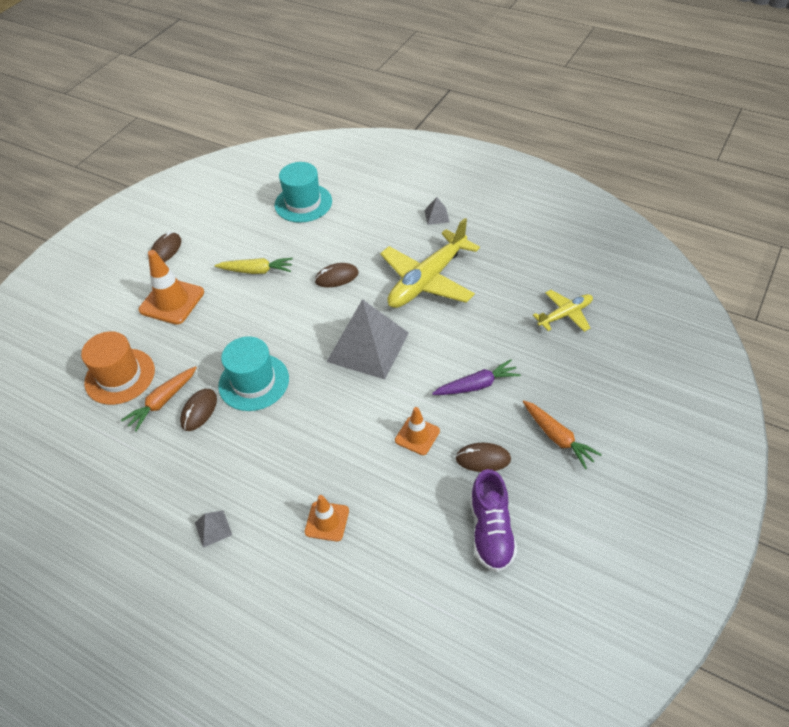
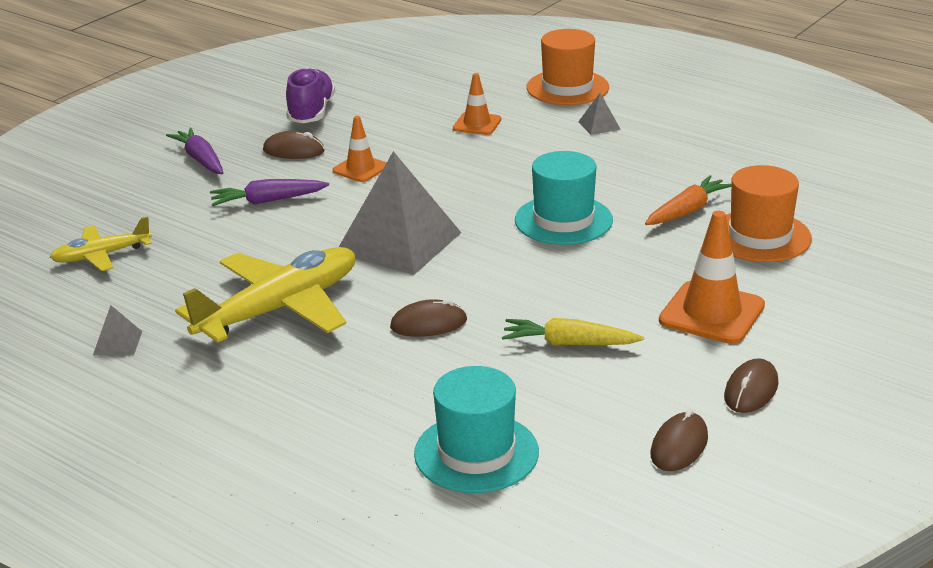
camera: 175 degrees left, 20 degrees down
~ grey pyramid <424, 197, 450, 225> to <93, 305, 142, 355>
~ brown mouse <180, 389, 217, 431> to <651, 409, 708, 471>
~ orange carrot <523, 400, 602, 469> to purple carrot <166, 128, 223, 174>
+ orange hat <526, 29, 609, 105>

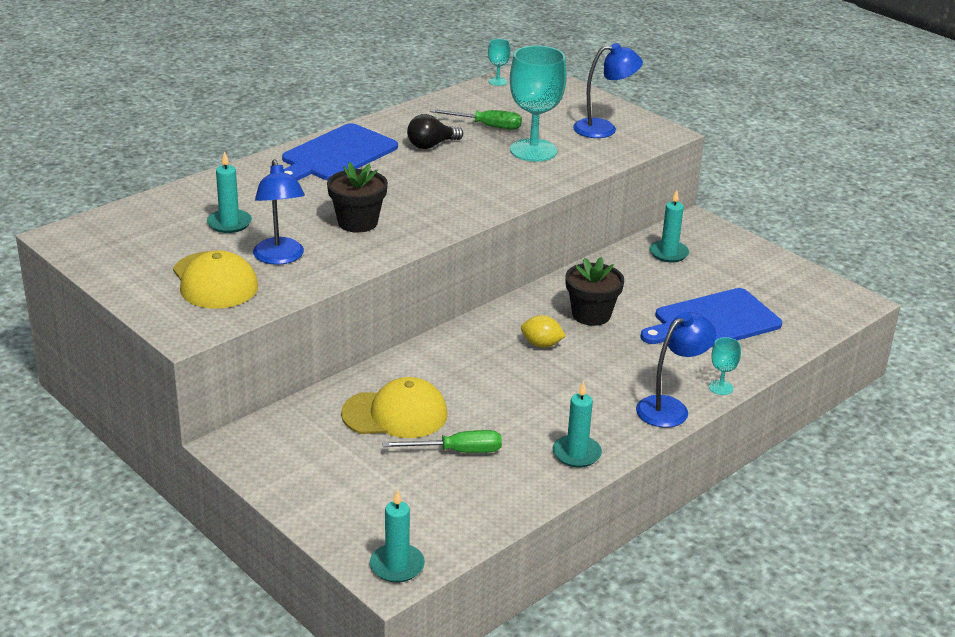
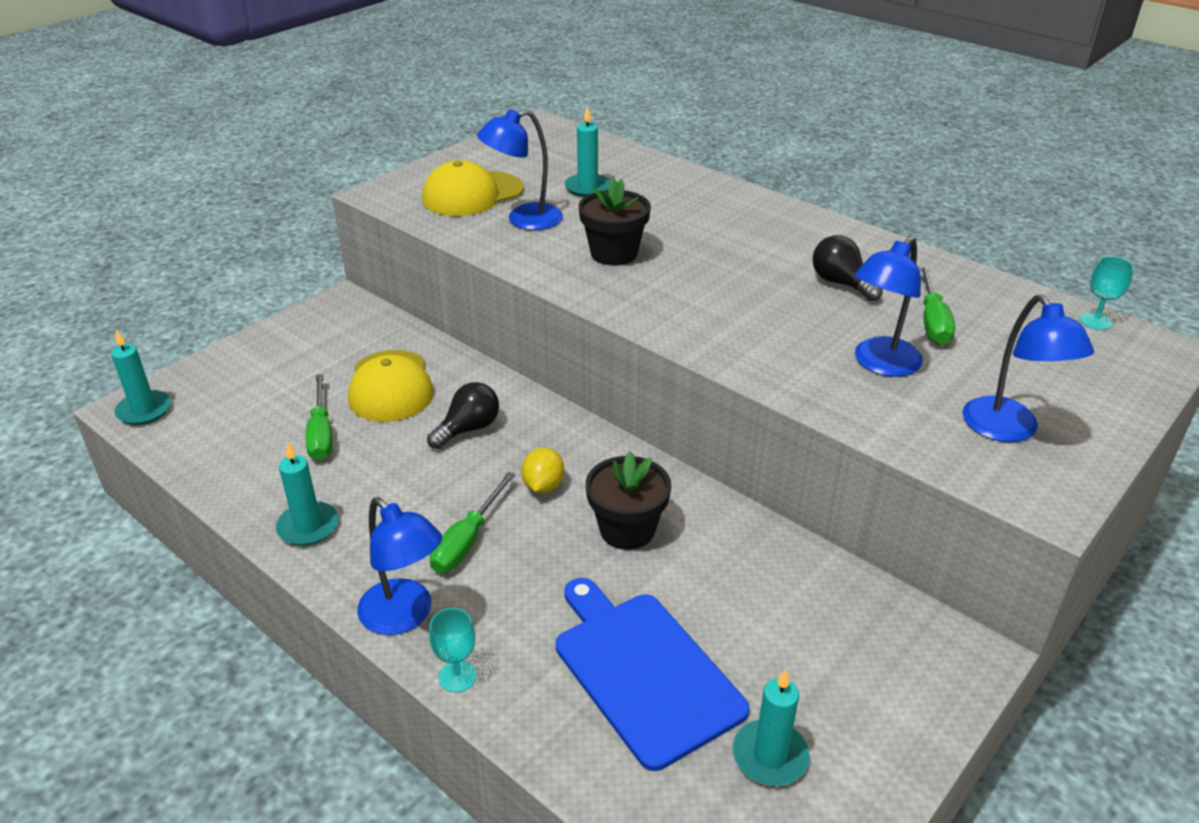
camera: 85 degrees right, 5 degrees up
~ turquoise goblet <510, 46, 567, 162> to blue lamp <854, 236, 923, 377>
- blue cutting board <282, 123, 398, 181>
~ turquoise candle <649, 190, 689, 262> to <733, 669, 810, 786>
+ black light bulb <427, 382, 499, 449>
+ green screwdriver <429, 472, 516, 573>

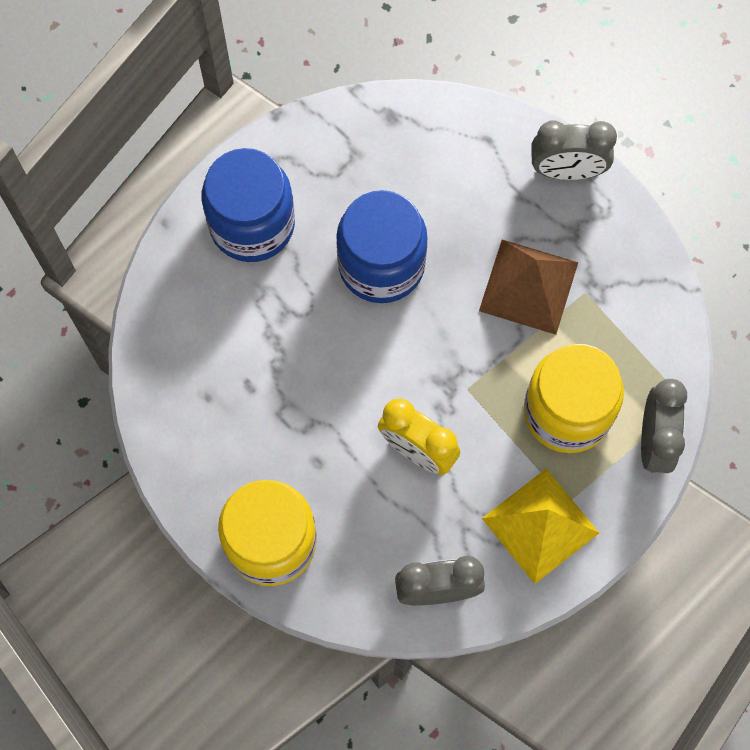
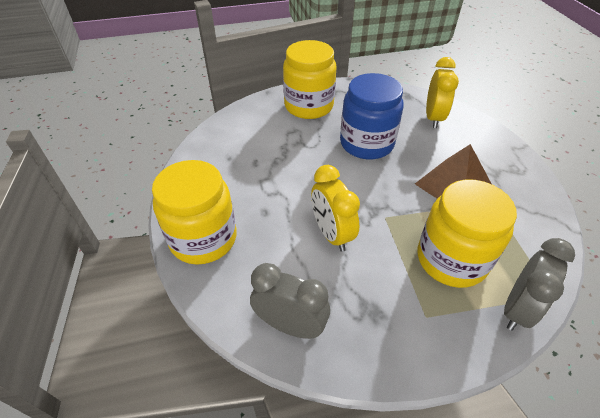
camera: 30 degrees right, 25 degrees down
- grey clock <531, 120, 617, 180>
~ blue jar <202, 148, 295, 262> to yellow jar <283, 40, 336, 119>
- yellow pyramid <482, 469, 599, 584>
+ yellow clock <426, 57, 459, 128>

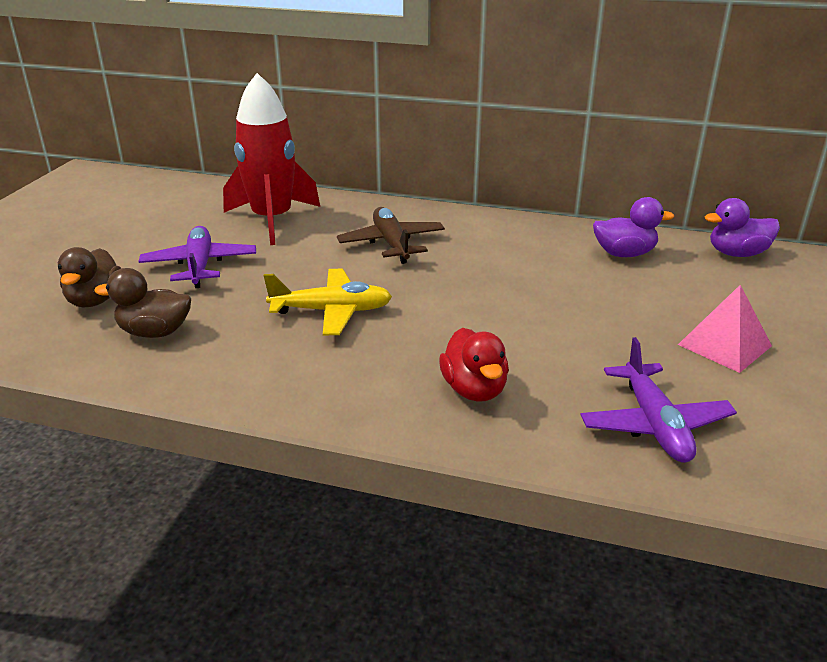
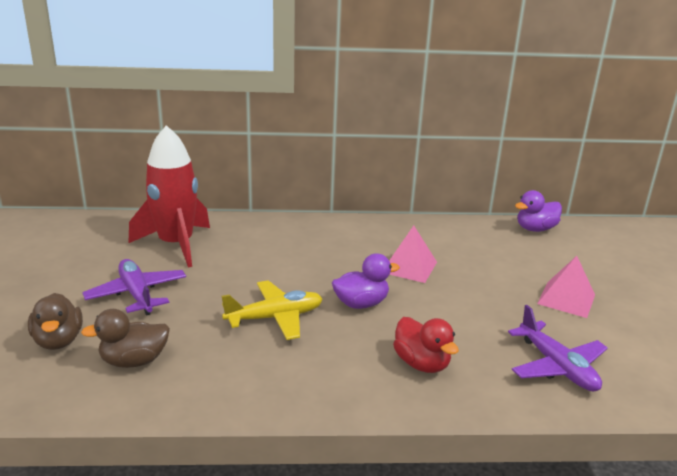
camera: 20 degrees left, 5 degrees down
~ purple duck <593, 197, 674, 257> to <332, 253, 400, 309>
- brown plane <337, 207, 445, 264>
+ pink pyramid <389, 226, 437, 283>

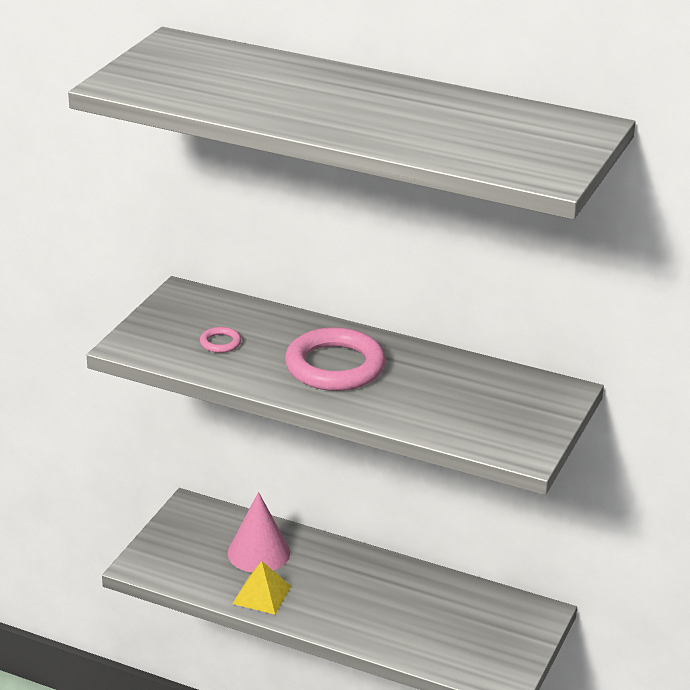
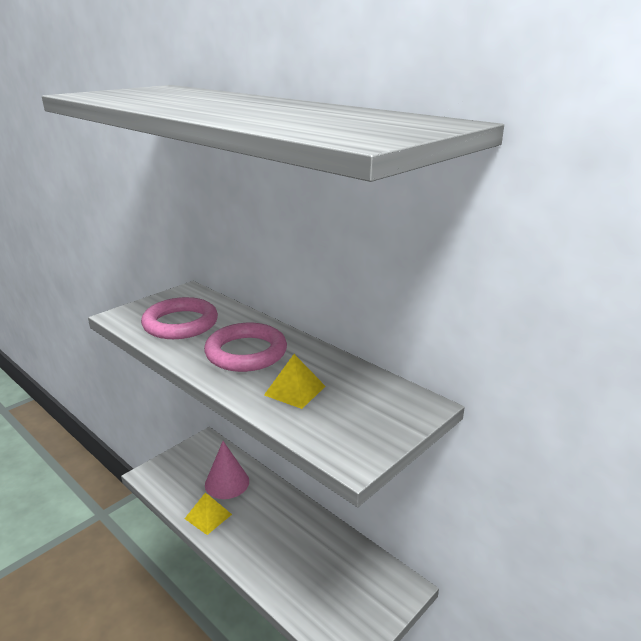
camera: 20 degrees right, 5 degrees down
~ pink ring <200, 327, 241, 353> = <141, 297, 218, 339> x2.37
+ yellow pyramid <264, 354, 325, 409>

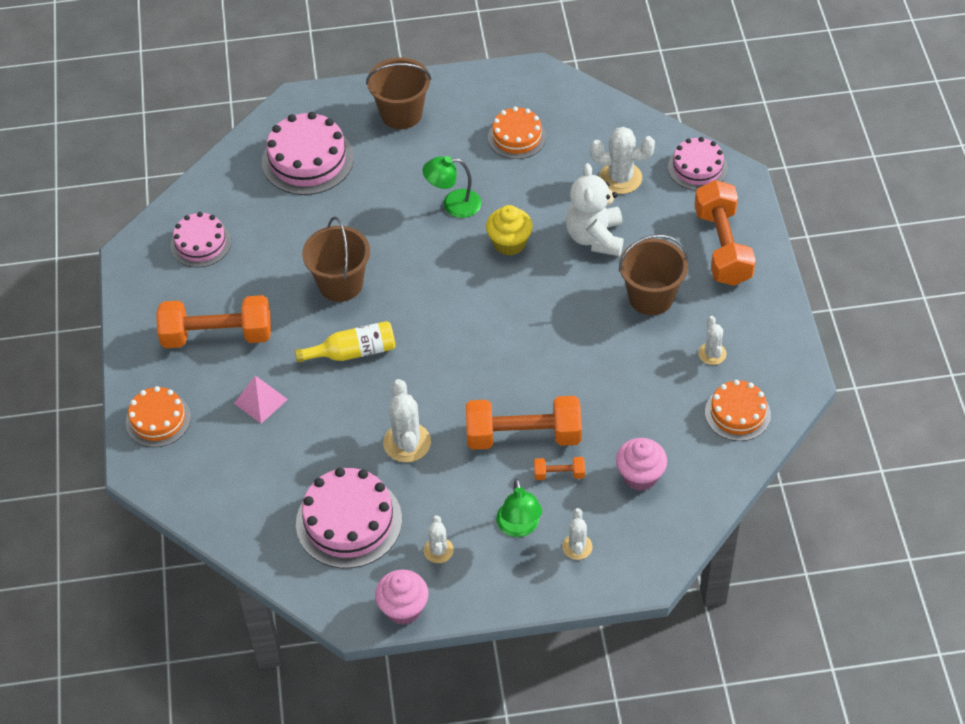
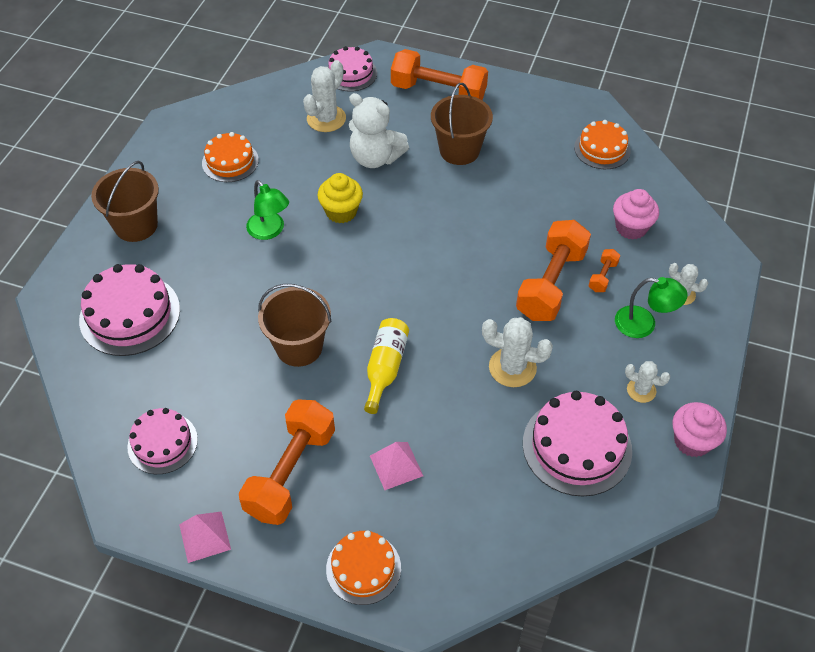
camera: 65 degrees left, 0 degrees up
~ green lamp <423, 156, 481, 218> = <246, 180, 289, 240> 60 degrees counterclockwise
- white cactus <698, 316, 727, 365>
+ pink pyramid <179, 511, 231, 563>

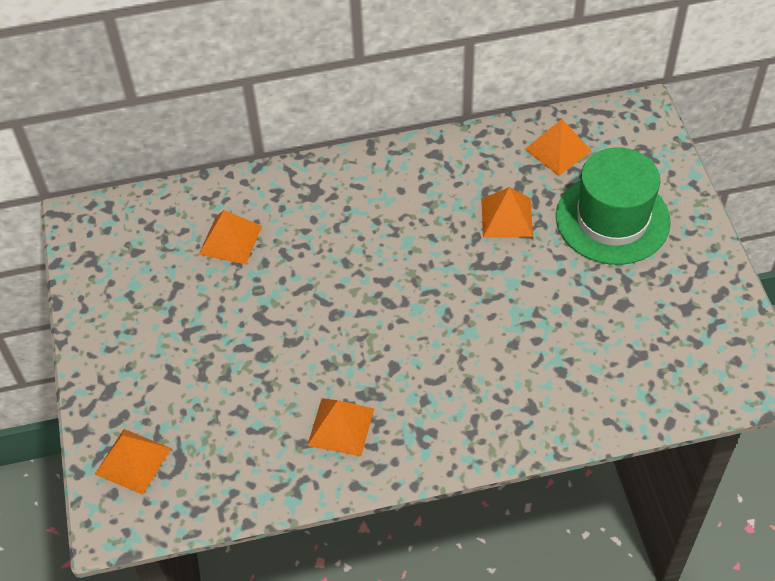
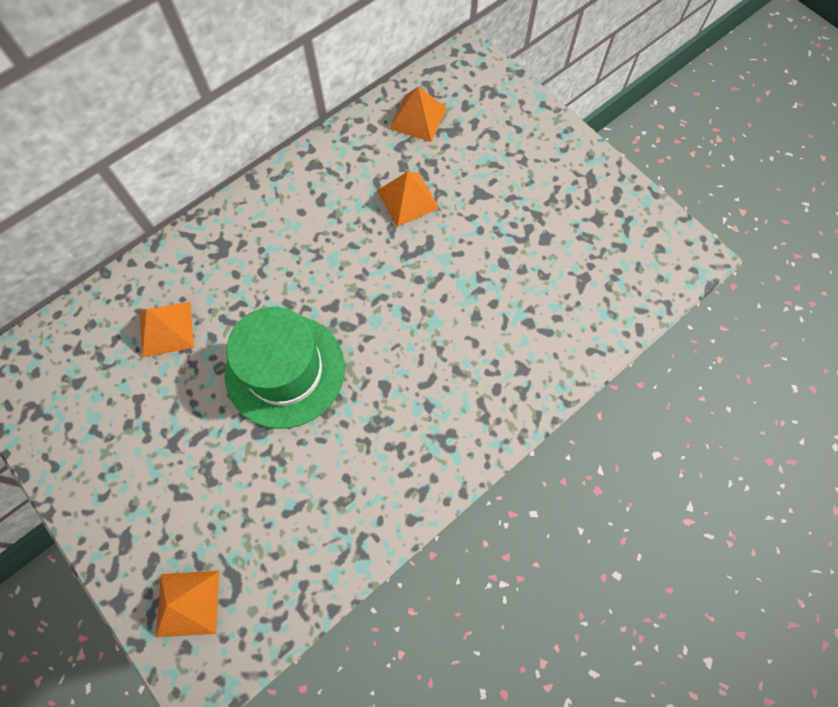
camera: 30 degrees left, 15 degrees up
~ green hat <556, 147, 671, 265> to <225, 307, 345, 429>
- orange pyramid <307, 398, 374, 456>

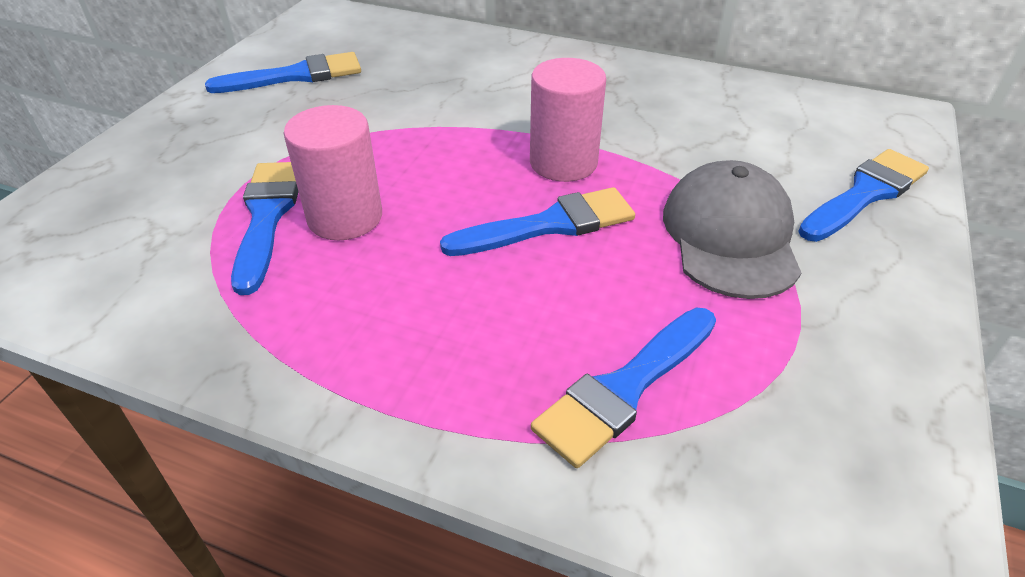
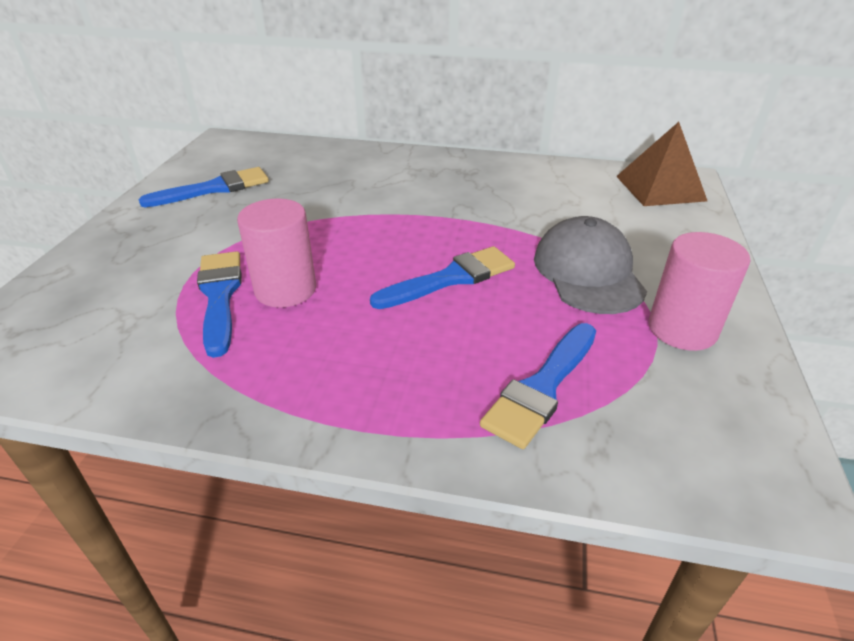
camera: 10 degrees left, 5 degrees down
~ pink cylinder <530, 58, 606, 182> to <649, 232, 750, 351>
- blue brush <798, 149, 929, 242>
+ brown pyramid <616, 122, 707, 206>

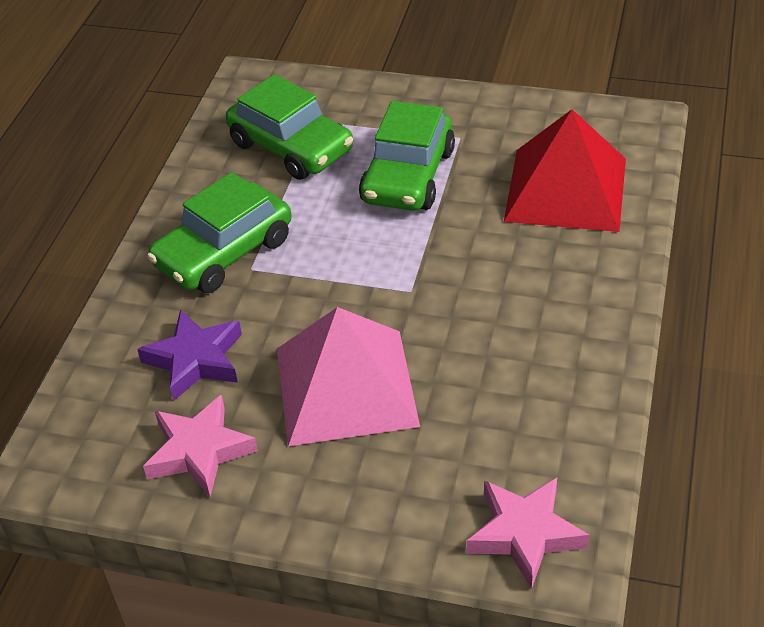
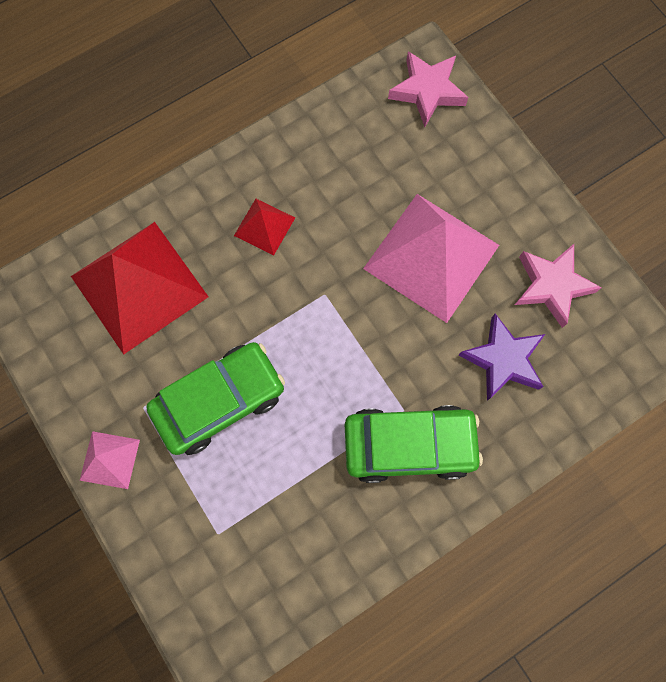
camera: 140 degrees left, 30 degrees up
- green car <226, 74, 353, 180>
+ red pyramid <234, 199, 295, 255>
+ pink pyramid <80, 431, 140, 489>

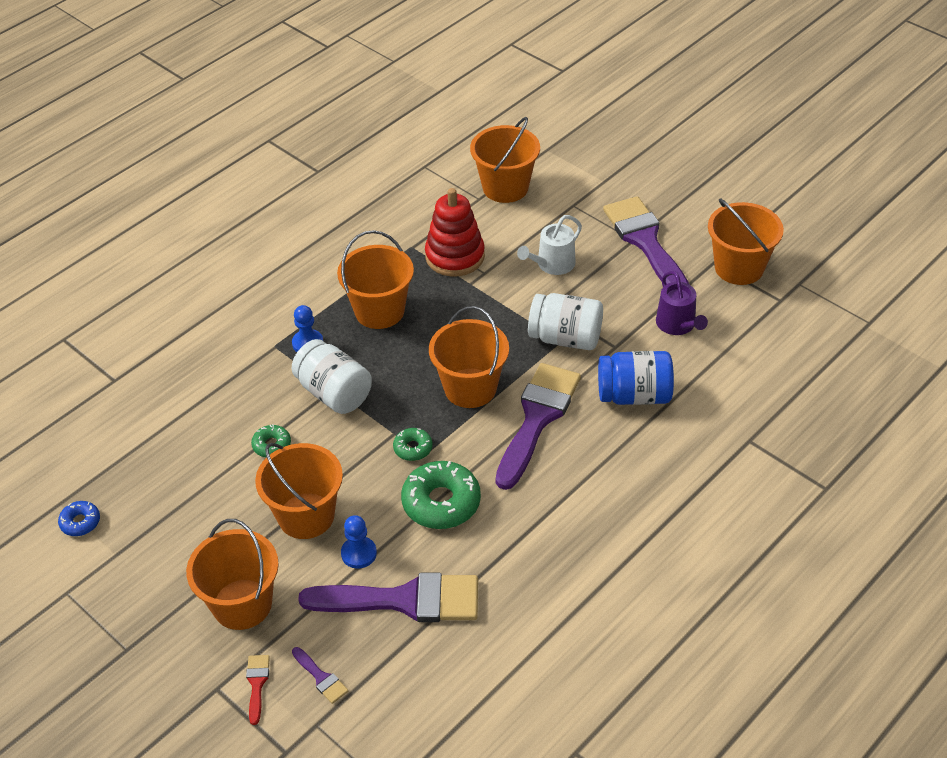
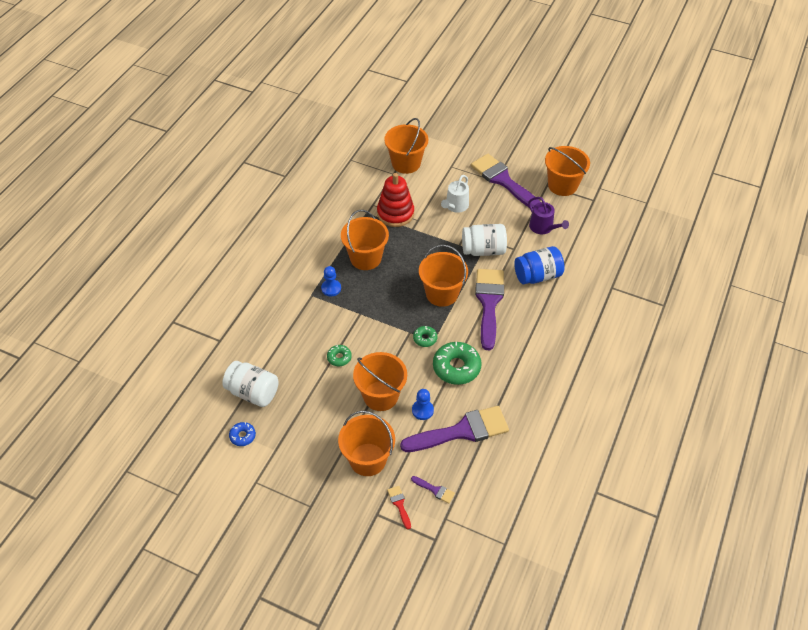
camera: 20 degrees left, 5 degrees up
~ white jar <291, 339, 372, 414> to <222, 361, 279, 407>

